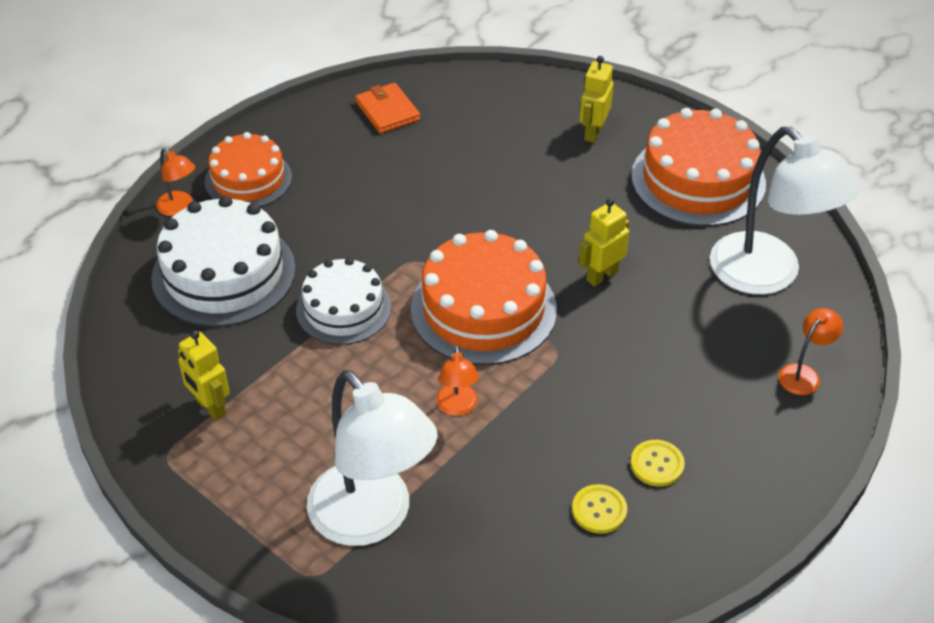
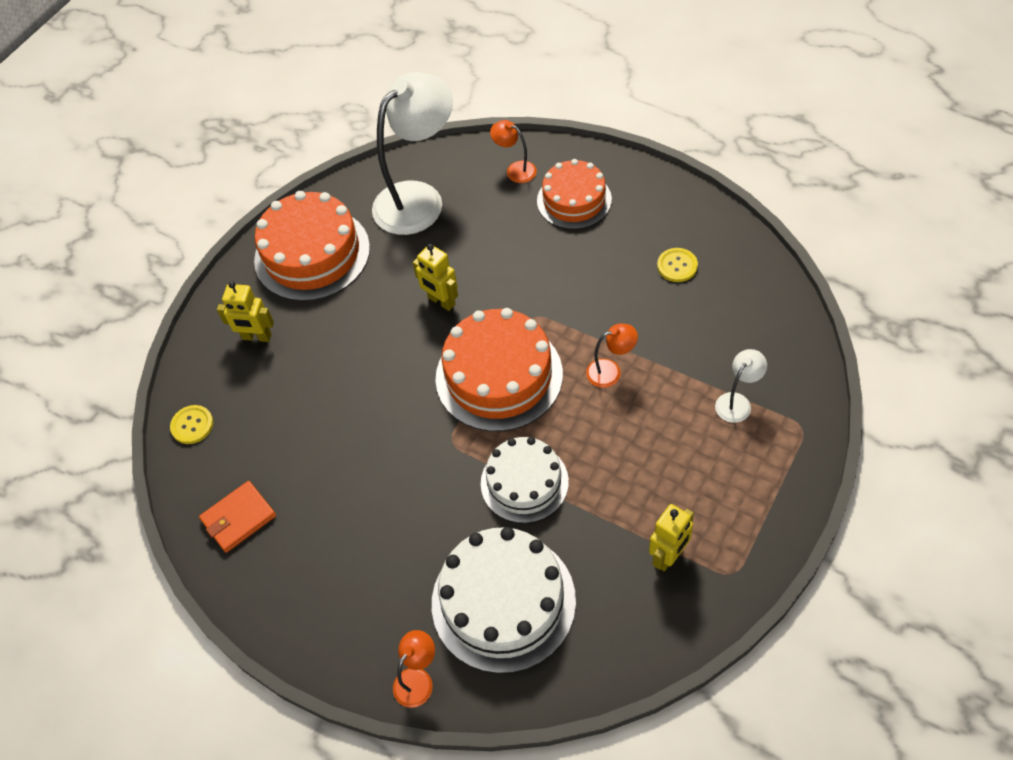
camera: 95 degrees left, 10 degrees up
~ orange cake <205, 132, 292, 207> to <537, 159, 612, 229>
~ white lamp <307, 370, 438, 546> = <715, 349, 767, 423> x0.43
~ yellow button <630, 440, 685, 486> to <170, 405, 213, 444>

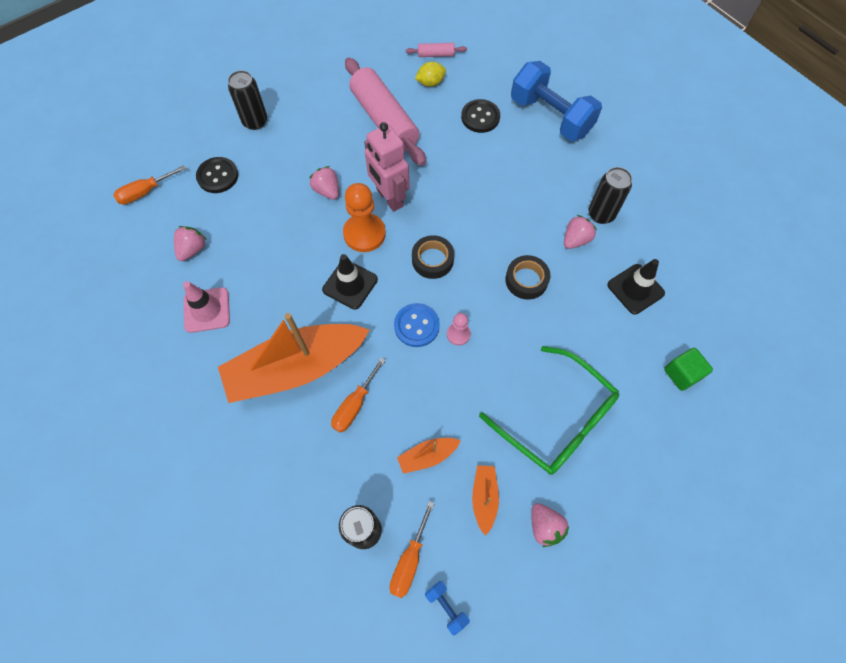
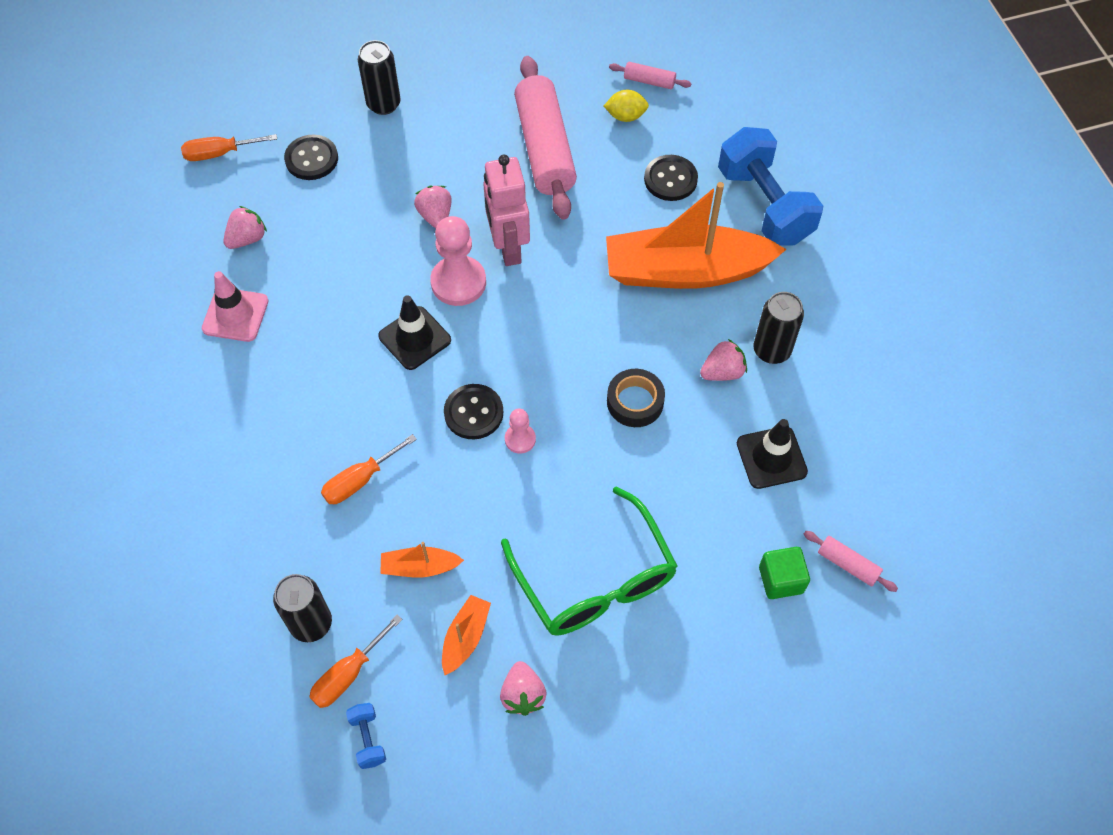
camera: 20 degrees right, 5 degrees down
~ orange pawn <343, 183, 386, 252> to pink pawn <430, 216, 486, 306>
- black tape <412, 235, 454, 279>
~ blue button <394, 303, 440, 347> to black button <444, 384, 503, 439>
~ orange boat <218, 313, 370, 403> to <606, 182, 787, 289>
+ pink rolling pin <804, 531, 898, 592>

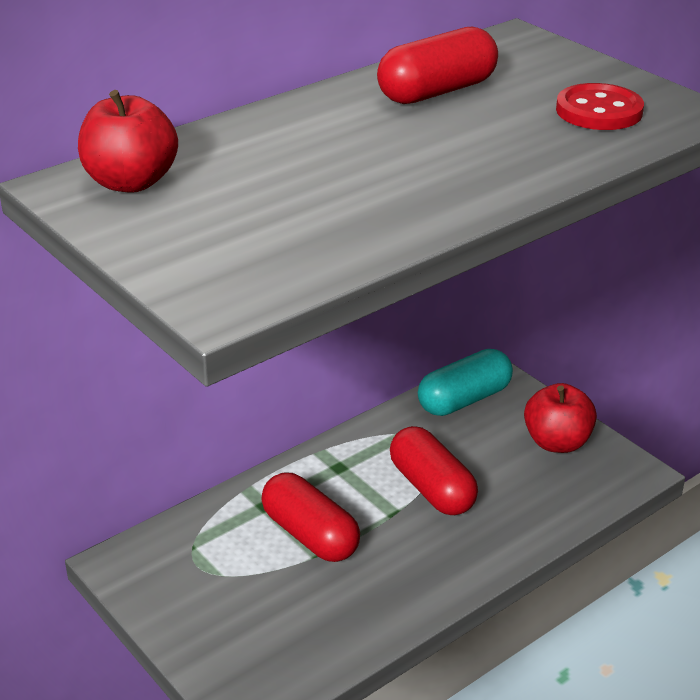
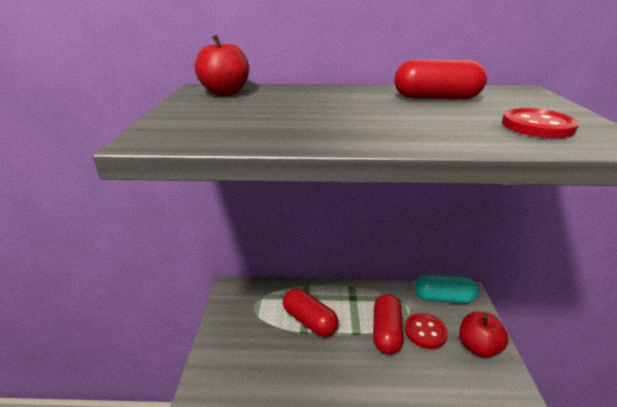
camera: 40 degrees right, 5 degrees down
~ red capsule <261, 472, 360, 562> = <283, 288, 338, 337> 45 degrees counterclockwise
+ red button <405, 313, 448, 349>

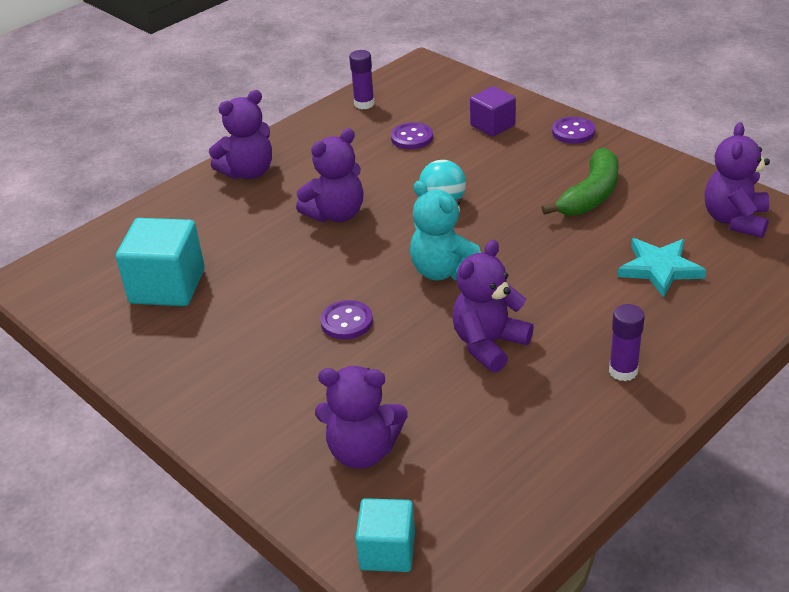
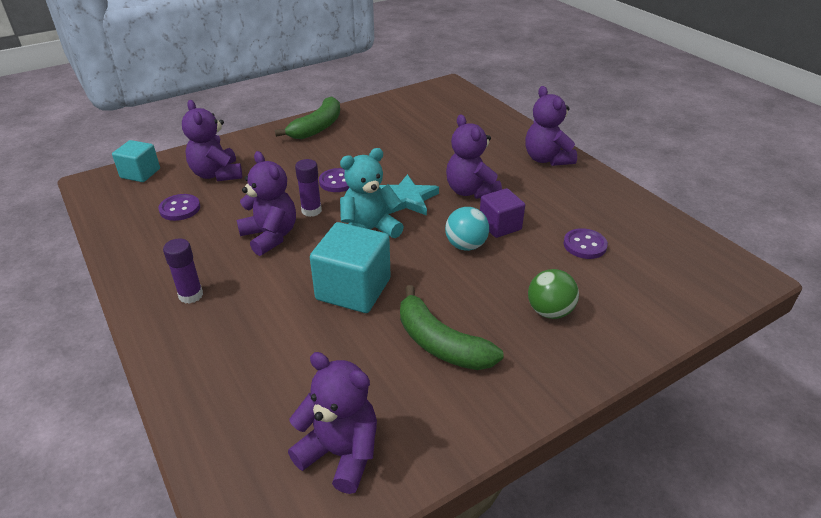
camera: 100 degrees right, 0 degrees up
~ purple glue stick <349, 50, 375, 109> to <295, 159, 322, 217>
~ purple cube <470, 86, 516, 137> to <480, 188, 525, 238>
~ purple button <552, 116, 595, 144> to <158, 194, 200, 221>
~ turquoise cube <116, 218, 205, 306> to <310, 222, 391, 313>
~ turquoise star <617, 238, 706, 298> to <379, 174, 439, 216>
~ purple teddy bear <315, 366, 408, 469> = <182, 100, 242, 181> 45 degrees counterclockwise
+ green banana <275, 96, 340, 139>
+ green ball <528, 269, 579, 319>

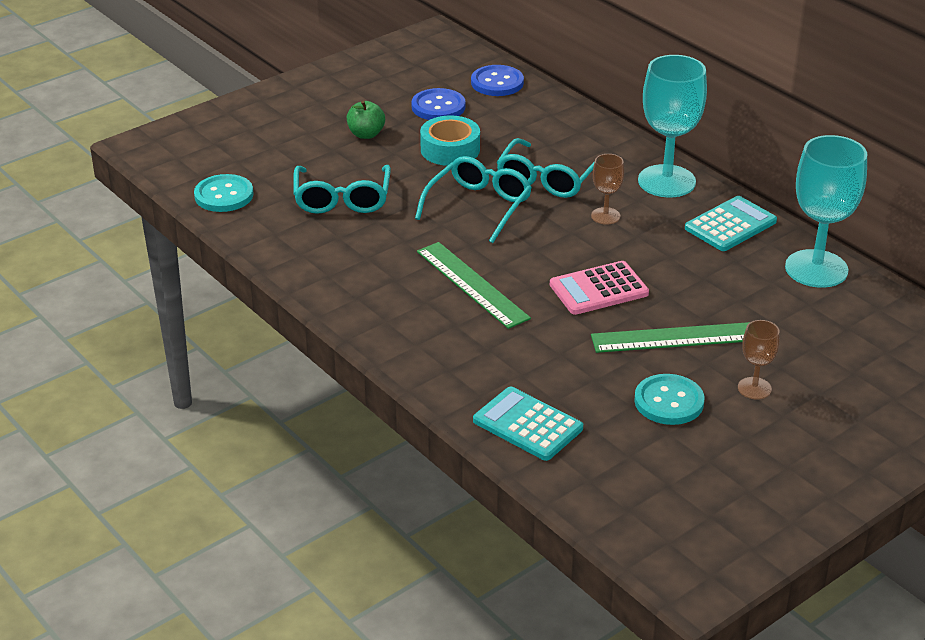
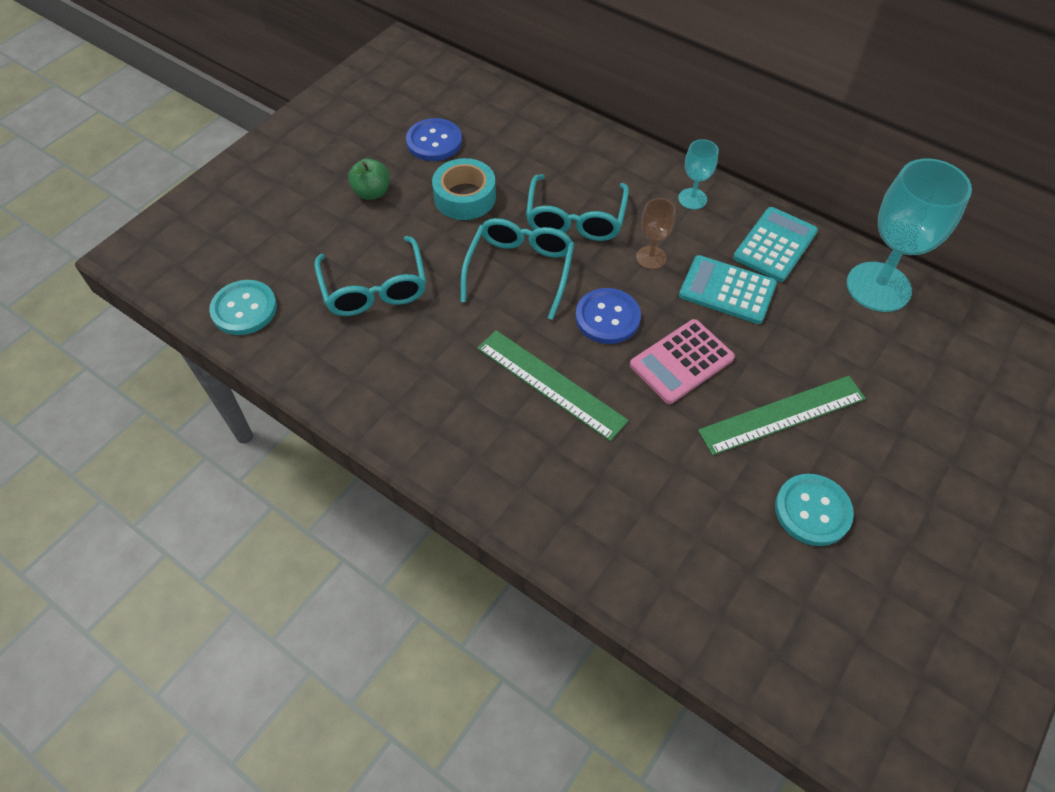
camera: 15 degrees left, 20 degrees up
~ turquoise goblet <638, 55, 707, 197> = <678, 139, 719, 209> x0.49
~ blue button <471, 65, 524, 96> to <575, 288, 641, 344>
- brown goblet <738, 320, 780, 400>
~ turquoise calculator <473, 386, 583, 461> to <679, 255, 777, 324>

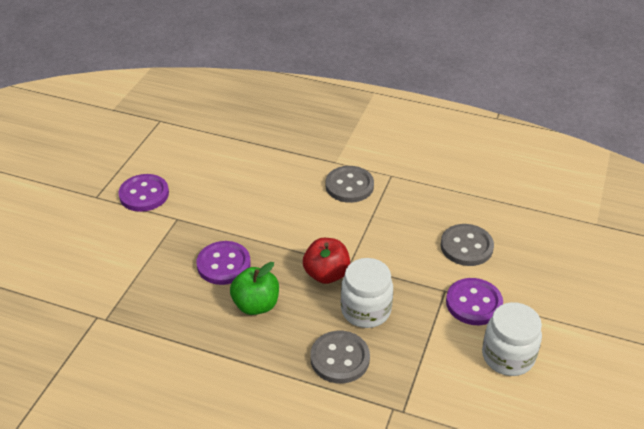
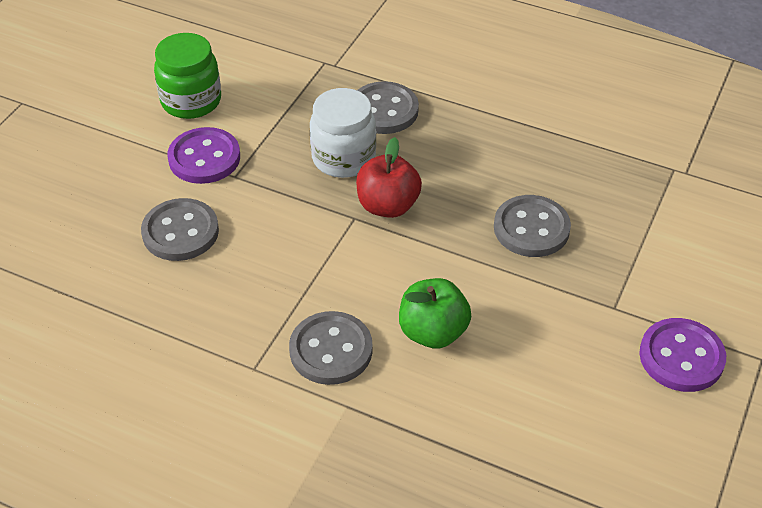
camera: 175 degrees left, 5 degrees up
~ purple button <197, 241, 251, 285> to grey button <494, 195, 571, 257>
~ green apple <230, 262, 279, 315> to <399, 278, 471, 349>
~ white jar <482, 302, 542, 376> to green jar <154, 33, 221, 119>

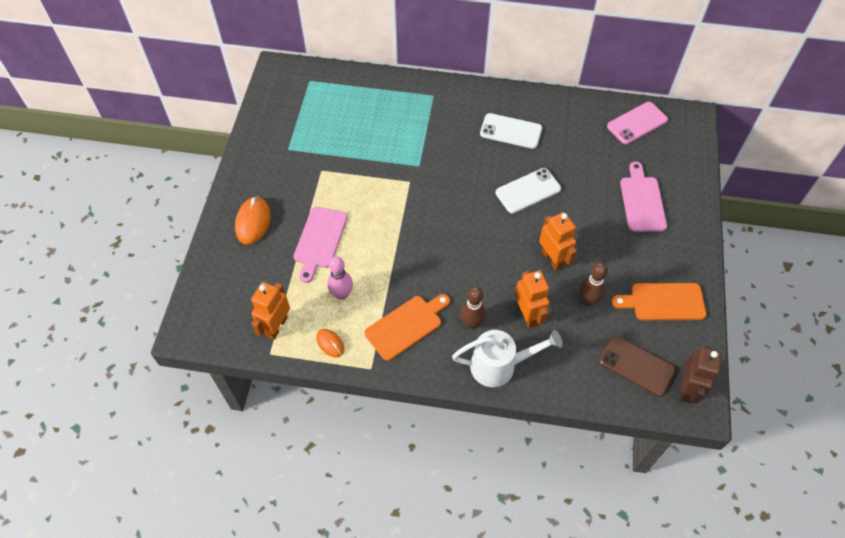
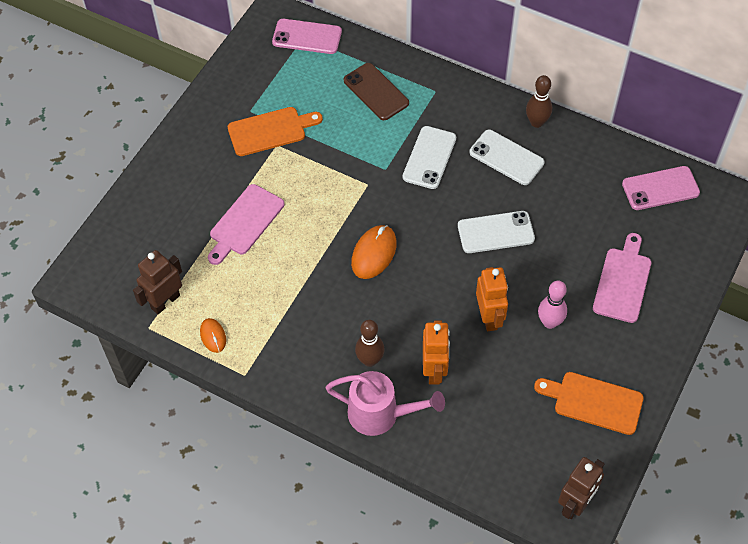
camera: 20 degrees right, 0 degrees up
~ orange mouse <235, 196, 271, 245> to <351, 225, 397, 279>
~ pink bowling pin <327, 256, 353, 300> to <538, 280, 567, 329>
~ brown bowling pin <579, 263, 608, 306> to <526, 75, 552, 128>
~ orange robot <251, 282, 290, 340> to brown robot <133, 250, 182, 314>
~ orange cutting board <365, 294, 450, 361> to <228, 107, 323, 156>
~ white watering can <452, 330, 563, 387> to pink watering can <325, 371, 445, 436>
~ brown phone <599, 336, 676, 396> to <344, 63, 409, 120>
+ pink phone <272, 19, 342, 54>
+ white phone <403, 126, 456, 189>

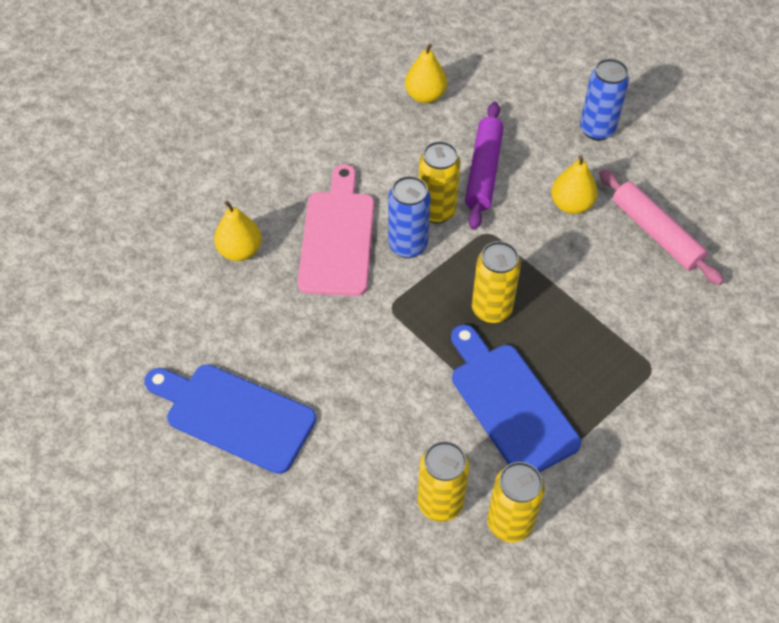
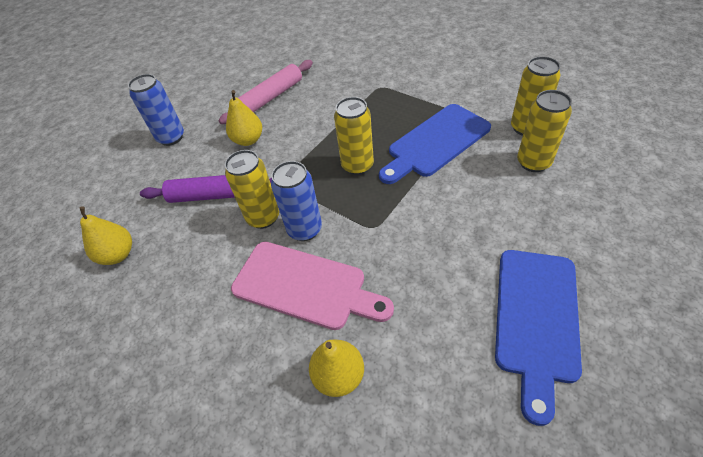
camera: 95 degrees left, 5 degrees down
~ pink cutting board <298, 164, 374, 296> = <231, 242, 394, 330> 150 degrees counterclockwise

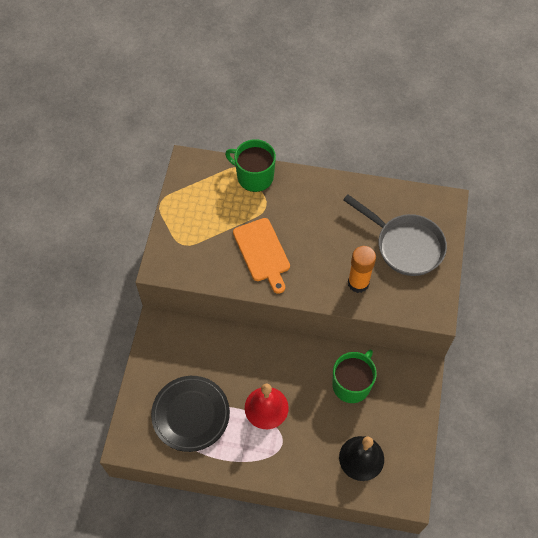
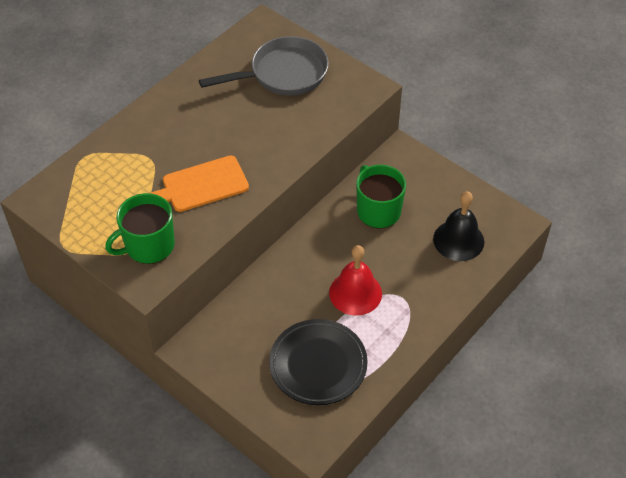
camera: 60 degrees left, 10 degrees down
~ green mug <225, 139, 276, 192> to <105, 193, 175, 264>
~ orange cutting board <233, 218, 290, 294> = <151, 155, 249, 212> 150 degrees clockwise
- orange glue stick <348, 246, 376, 293>

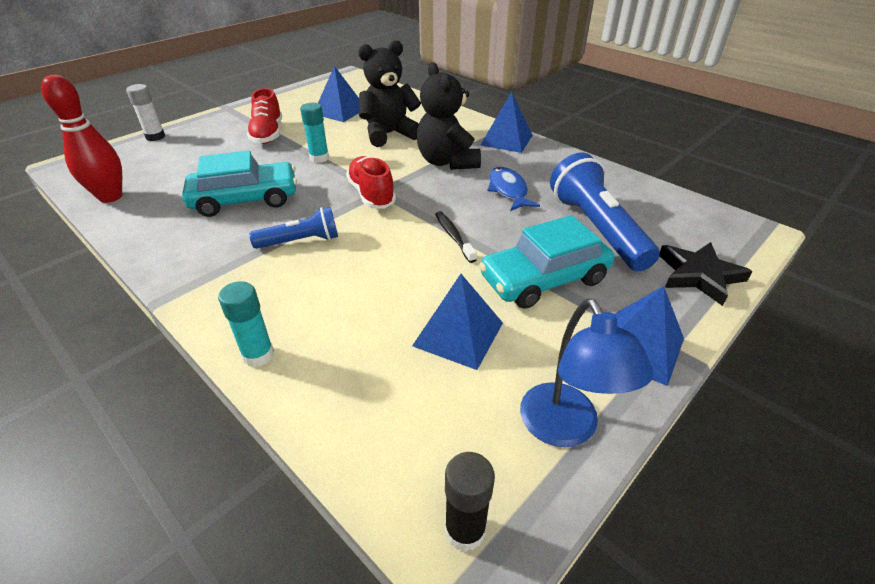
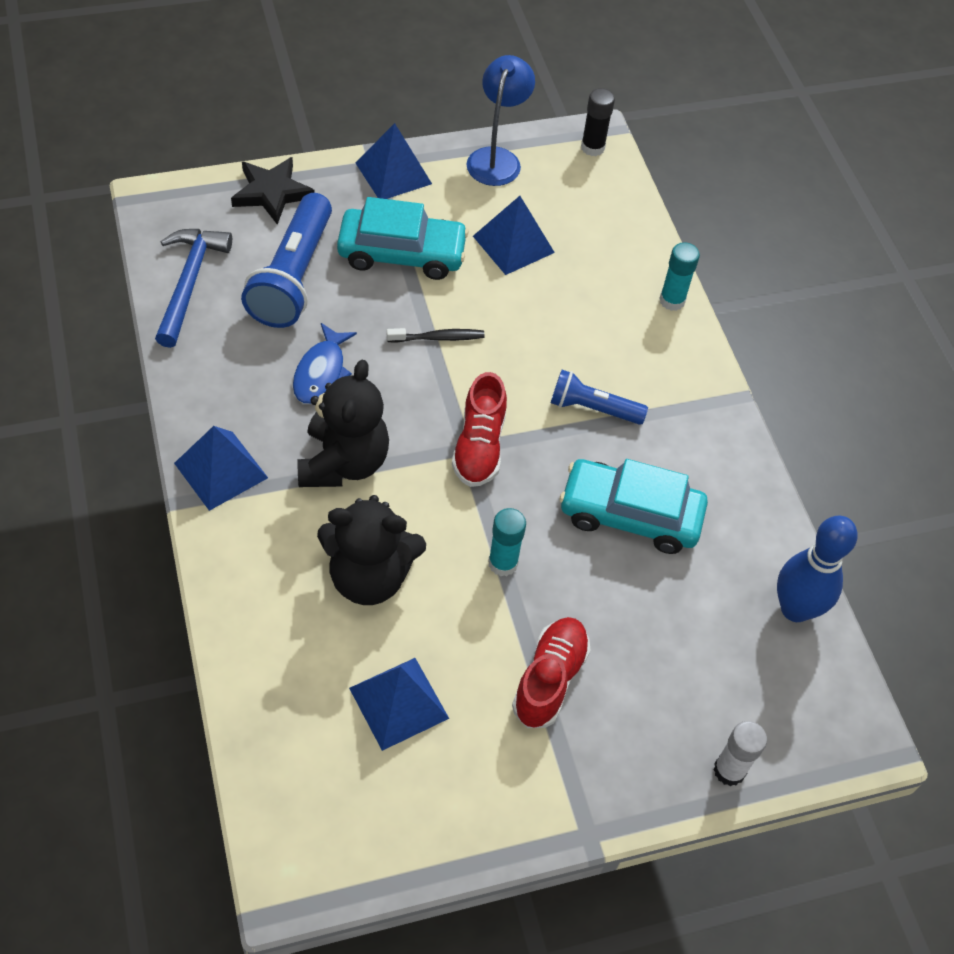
camera: 155 degrees left, 15 degrees up
~ red bowling pin <41, 75, 122, 203> to blue bowling pin <777, 516, 858, 622>
~ black toothbrush <435, 211, 477, 263> = <387, 328, 485, 343> 105 degrees counterclockwise
+ blue hammer <155, 229, 232, 348>

